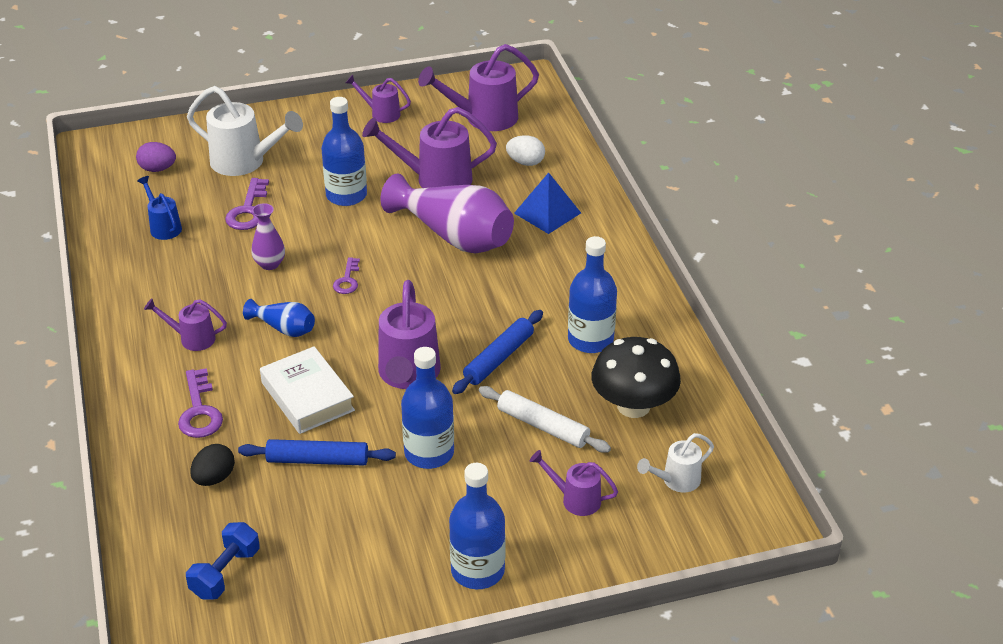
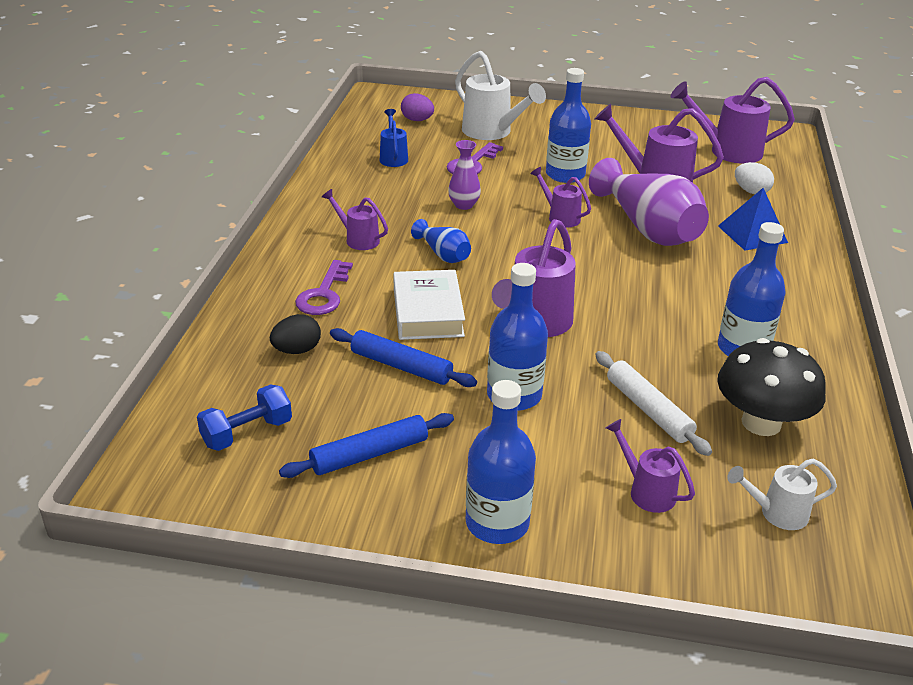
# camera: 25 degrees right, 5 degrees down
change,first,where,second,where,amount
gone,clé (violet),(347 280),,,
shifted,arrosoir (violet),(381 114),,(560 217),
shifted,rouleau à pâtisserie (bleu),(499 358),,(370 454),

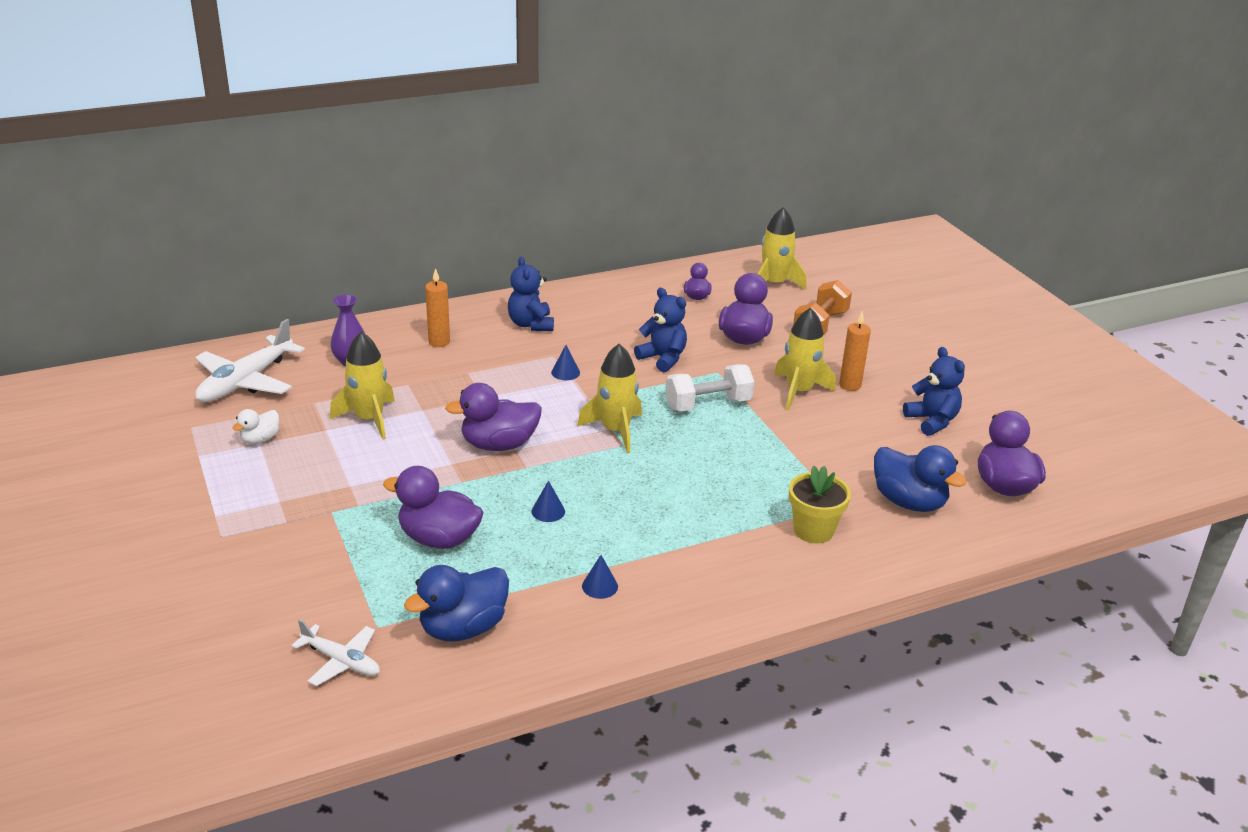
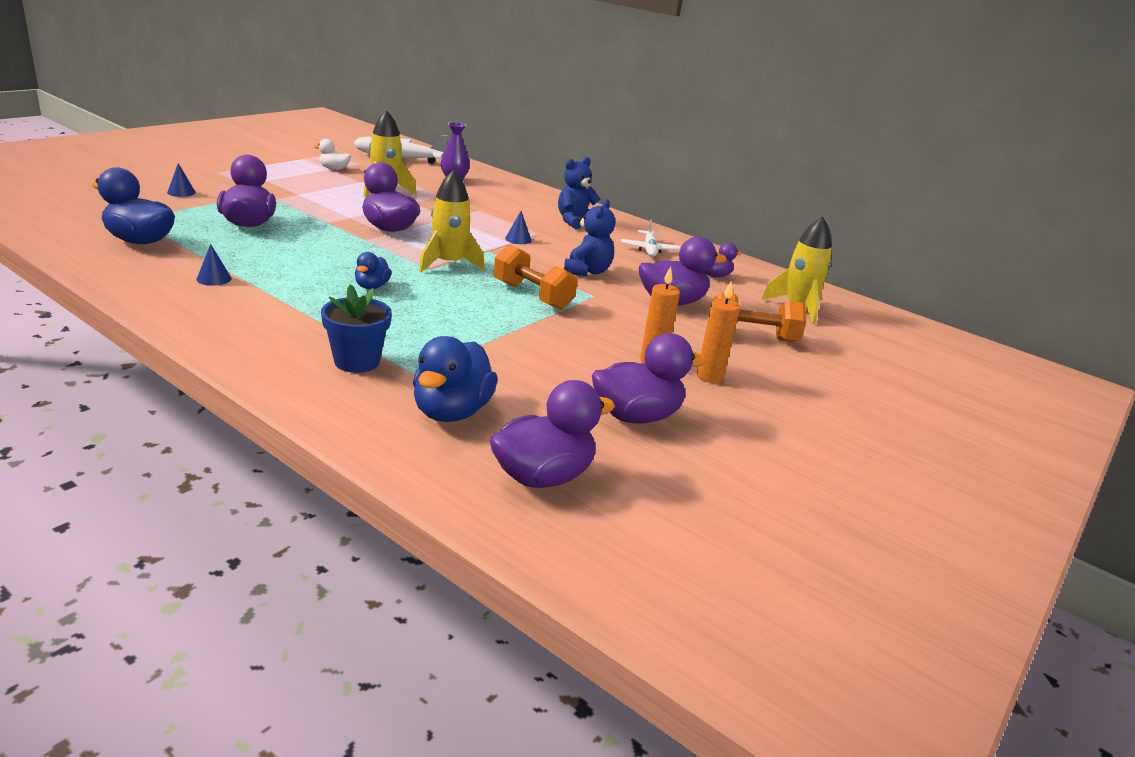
# camera: 60 degrees right, 5 degrees down
change,first,where,second,where,amount
gone,fusée (jaune),(799 391),,,
new,,,canard (bleu),(372 286),
shifted,avion (blanc),(341 661),,(649 249),
shifted,bougie (orange),(439 342),,(709 376),
shifted,cône (bleu),(548 511),,(181 192),
swapped,ours en peluche (bleu),(932 421),canard (violet),(636 416),
repainted,haltère (blanc),(708 404),haltère (orange),(532 296),
repainted,pot de fleurs (jaune),(813 530),pot de fleurs (bleu),(357 361),

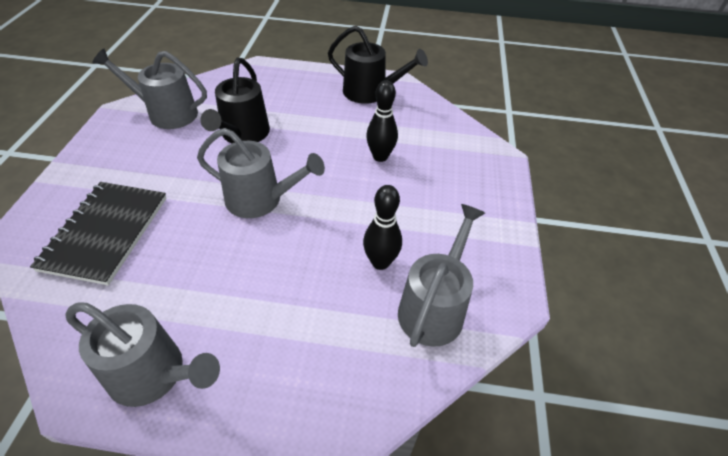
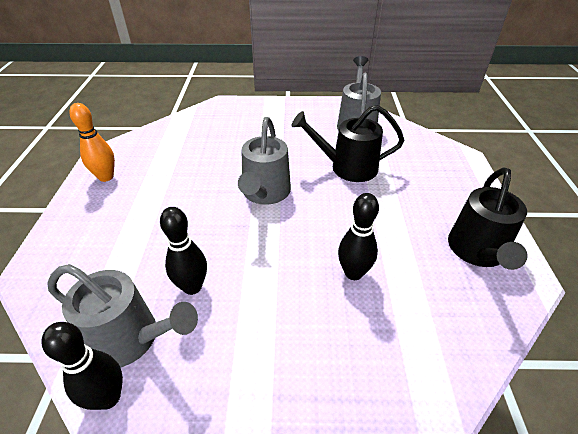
# camera: 85 degrees right, 5 degrees down
change,first,where,second,where,amount
gone,carnet (noir),(106 233),,,
new,,,quille (noir),(108 397),
swapped,arrosoir (gris),(154 374),quille (orange),(106 177),

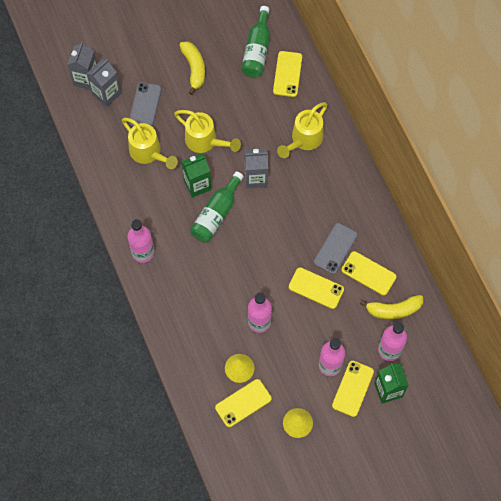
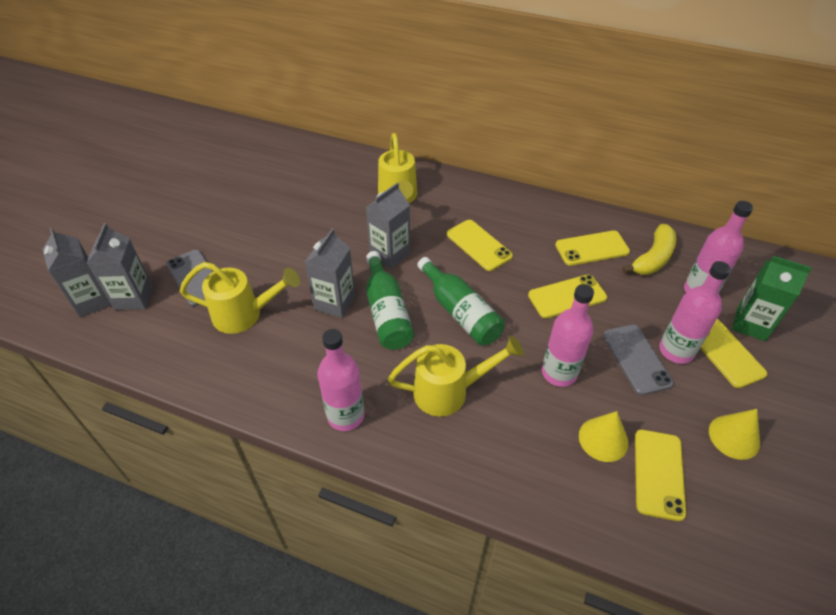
# camera: 45 degrees left, 20 degrees down
change,first,where,second,where,amount
gone,banane (jaune),(194 68),,,
shifted,arrosoir (jaune),(205 142),,(449 391),
shifted,bouteille (vert),(257 50),,(460 312),
shifted,téléphone (jaune),(287 74),,(479 245),
shifted,téléphone (gris),(335 248),,(636 359),
repainted,brique de lait (vert),(197 185),brique de lait (gris),(335 303),

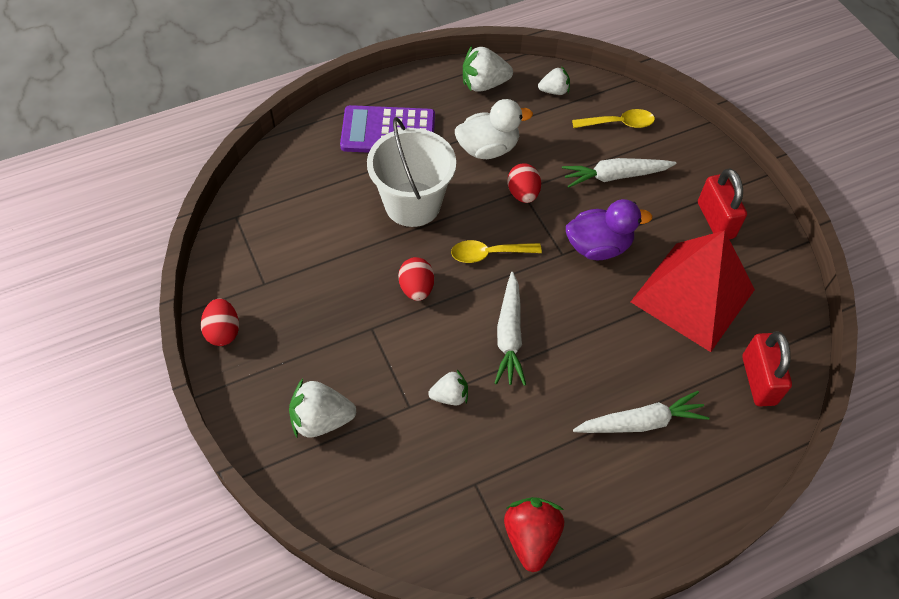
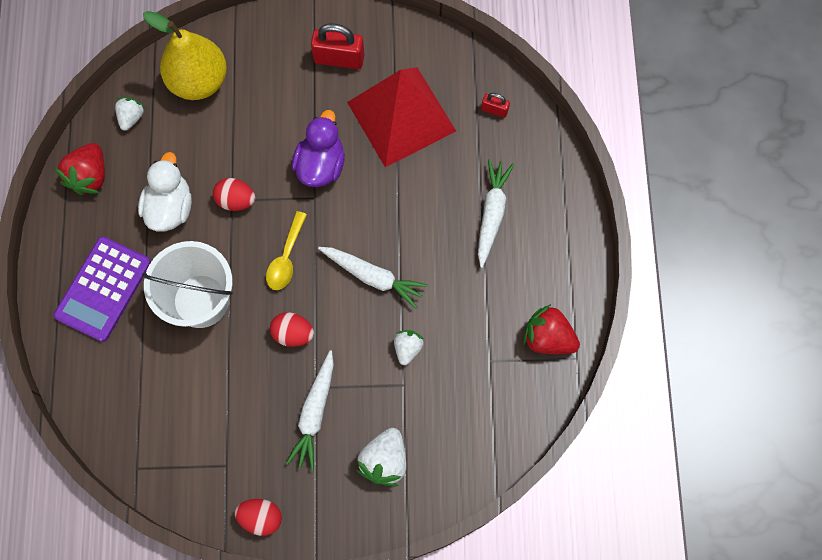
# camera: 65 degrees left, 15 degrees up
change,first,where,second,where,amount
shifted,carotte (blanc),(615 176),,(314 413),
swapped,cuillère (jaune),(619 123),poire (jaune),(199 81),
repainted,fraise (blanc),(484 84),fraise (rouge),(90 176),
scaled,cadenas (rouge),(758 380),,(494 110),x0.53

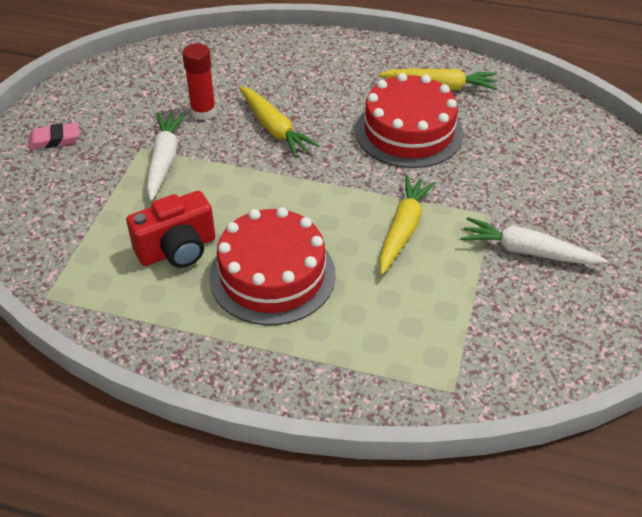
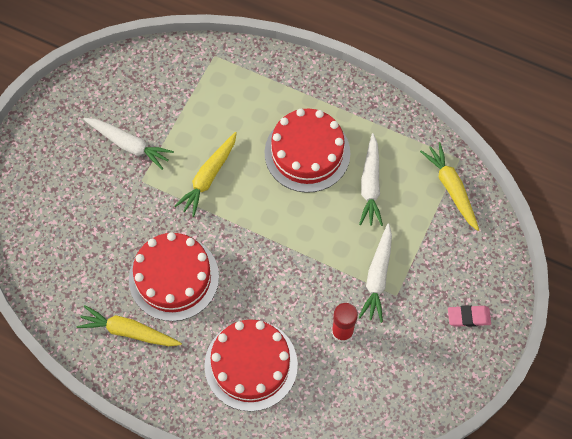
# camera: 170 degrees left, 20 degrees up
change,first,where,second,where,amount
new,,,gâteau (rouge),(251 365),
shifted,carotte (jaune),(274 129),,(451 188),
swapped,appareil photo (rouge),(177 250),carotte (blanc),(370 185),

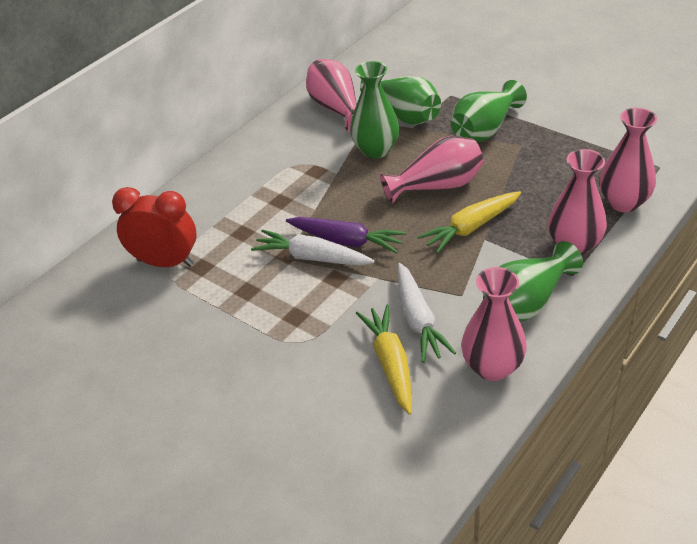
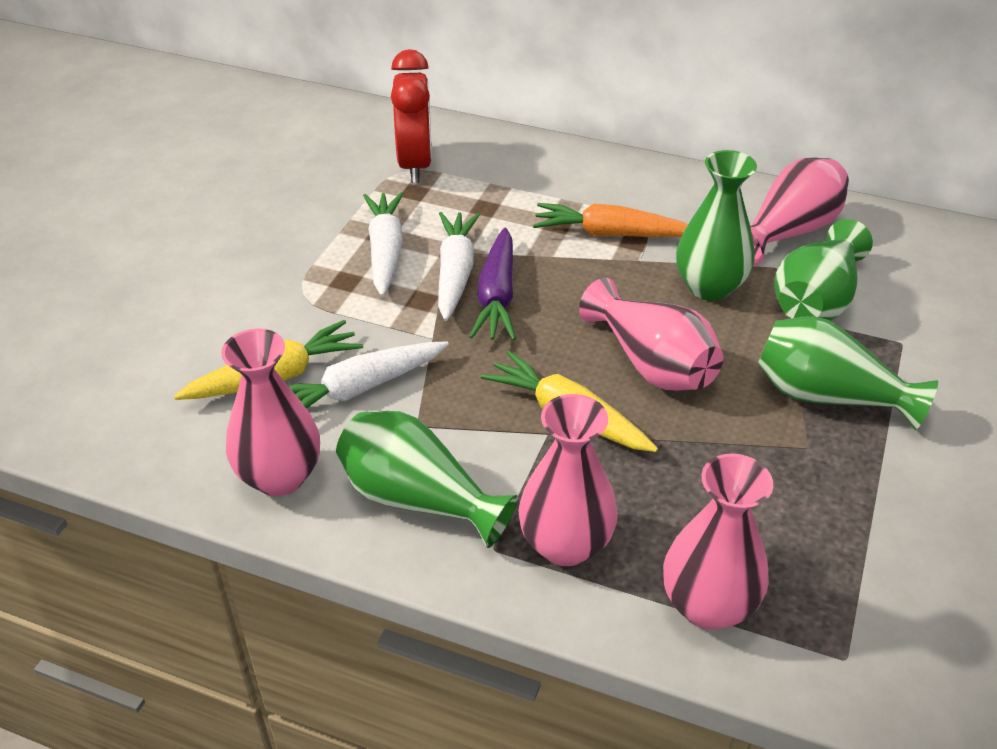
# camera: 70 degrees right, 0 degrees up
change,first,where,second,where,amount
new,,,carotte (blanc),(385 251),
new,,,carotte (orange),(610 234),

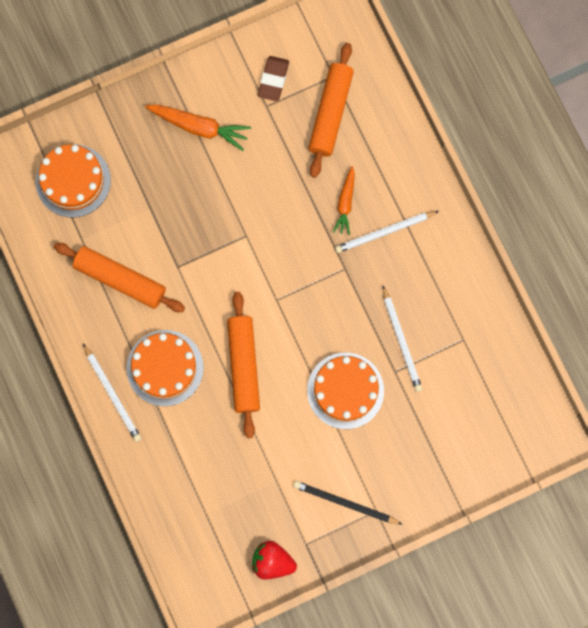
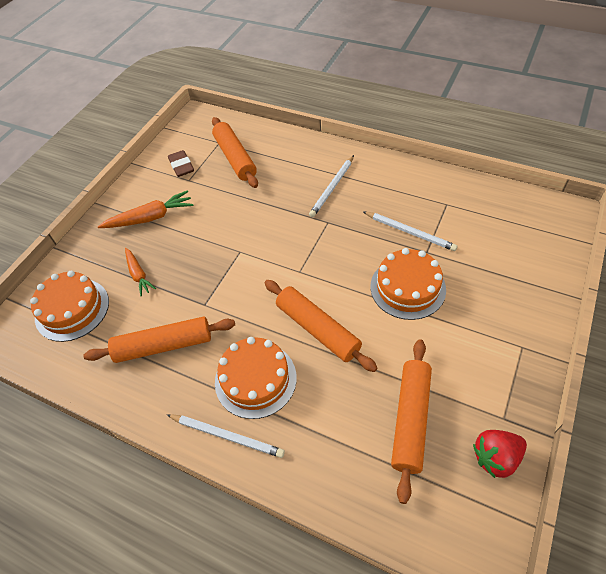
# camera: 35 degrees left, 25 degrees down
change,first,where,second,where,amount
gone,crayon (noir),(345 503),,,
new,,,rouleau à pâtisserie (orange),(410 419),
shifted,carotte (orange),(345 203),,(138 274),

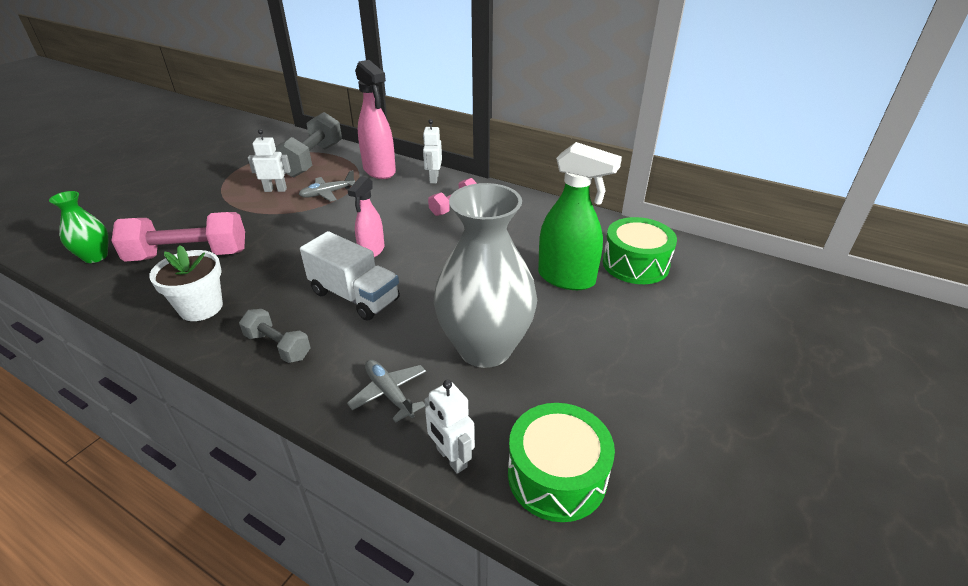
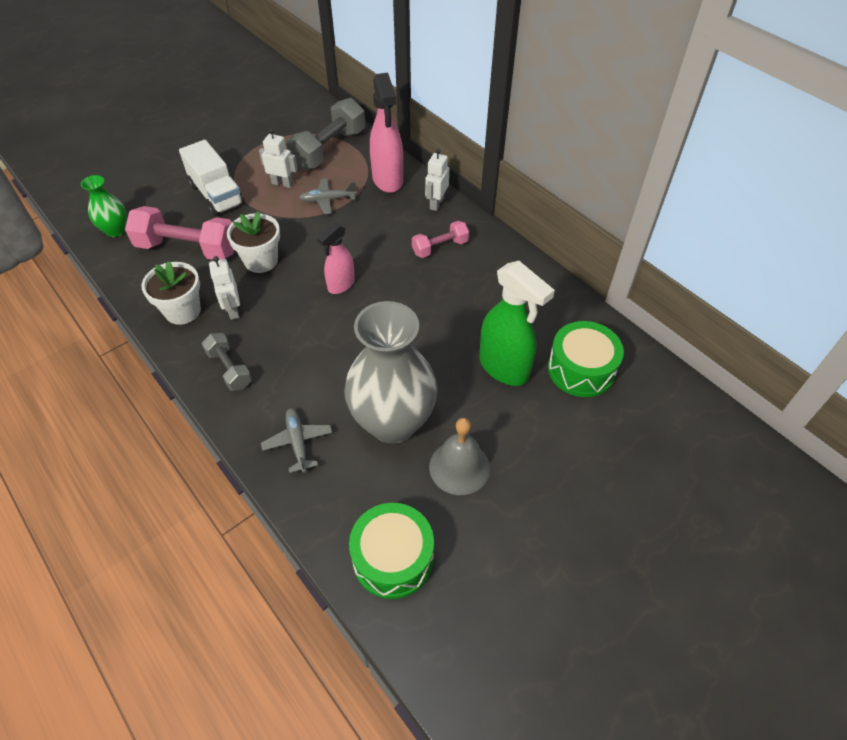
# camera: 20 degrees right, 15 degrees up
change,first,where,second,where,amount
new,,,pot de fleurs (blanc),(261 261),
new,,,cloche (gris),(459 467),
shifted,camion (blanc),(354 296),,(217 195),
shifted,robot (blanc),(451 458),,(233 310),

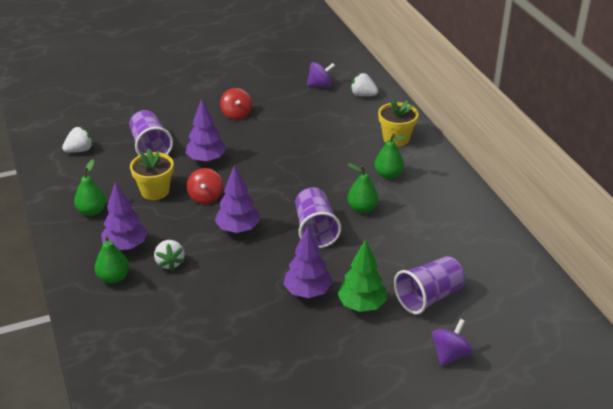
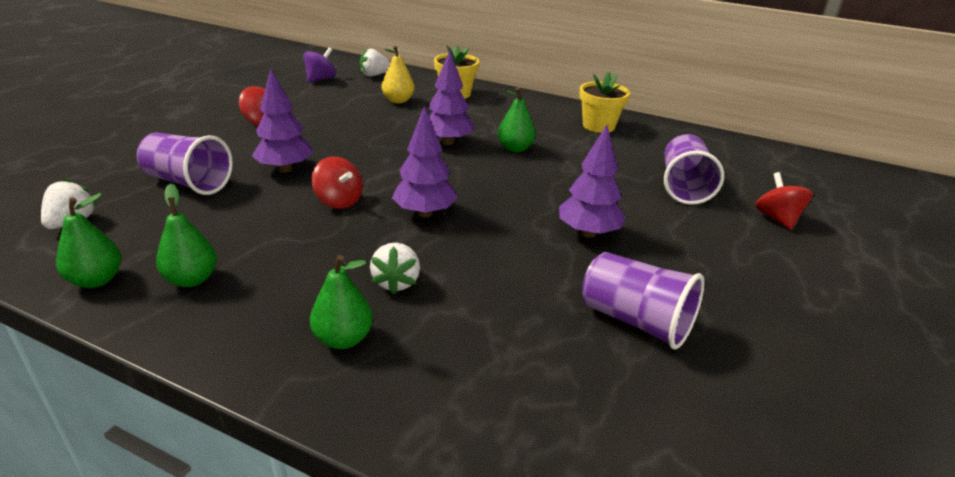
# camera: 45 degrees left, 5 degrees down
change,first,where,second,where,amount
gone,arbre (vert),(362 305),,,
new,,,poire (jaune),(398 101),
shifted,arbre (violet),(125 246),,(448 142),
shifted,pot de fleurs (jaune),(155 191),,(598 126),
shifted,gobelet (violet),(315 230),,(635 321),
shifted,poire (vert),(388 175),,(97 280),
repainted,toupie (violet),(450 354),toupie (rouge),(777 219),
rotated,fraise (blanc),(170 263),,(396 282),60 degrees clockwise

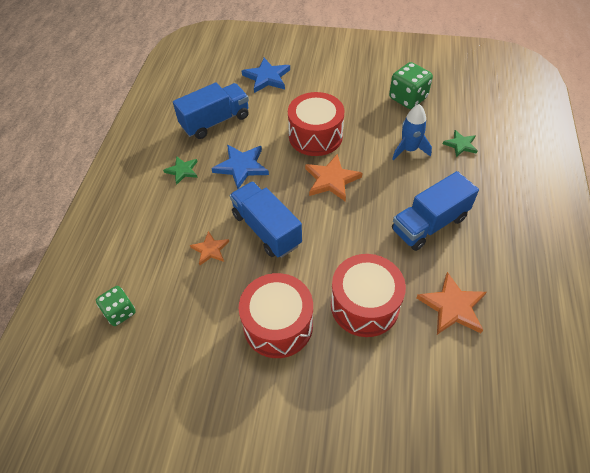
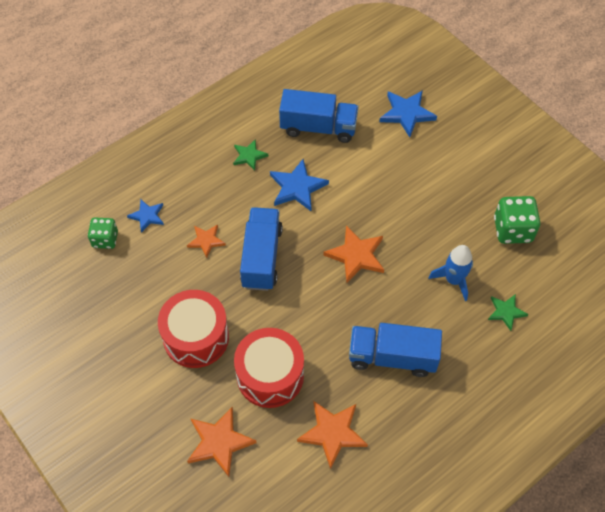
# camera: 40 degrees right, 5 degrees up
change,first,where,second,where,amount
gone,tambour (rouge),(315 136),,,
new,,,étoile (bleu),(147 216),
new,,,étoile (orange),(219 442),

